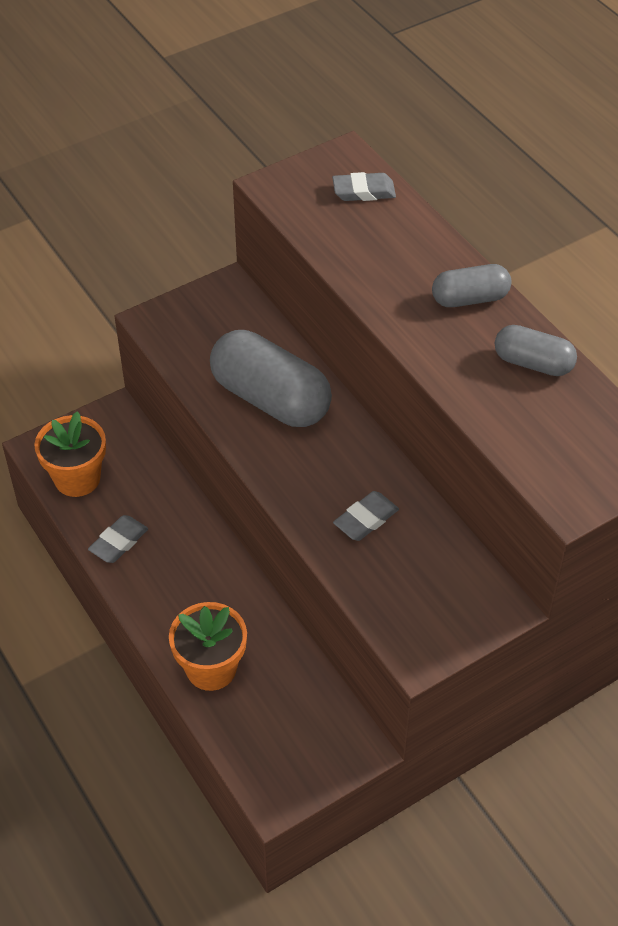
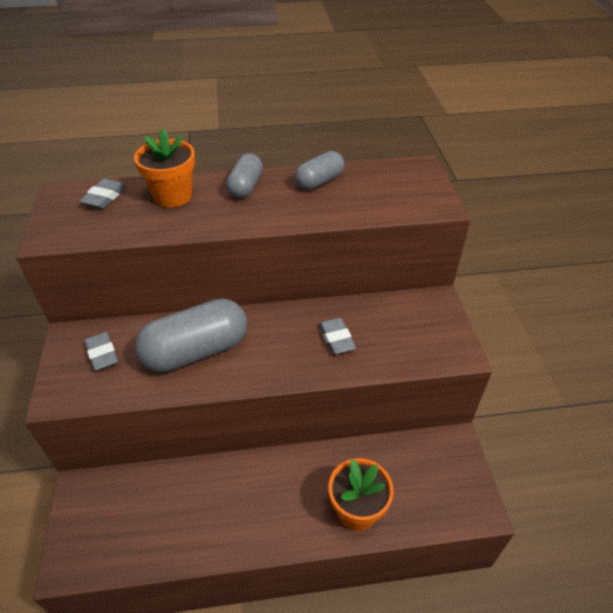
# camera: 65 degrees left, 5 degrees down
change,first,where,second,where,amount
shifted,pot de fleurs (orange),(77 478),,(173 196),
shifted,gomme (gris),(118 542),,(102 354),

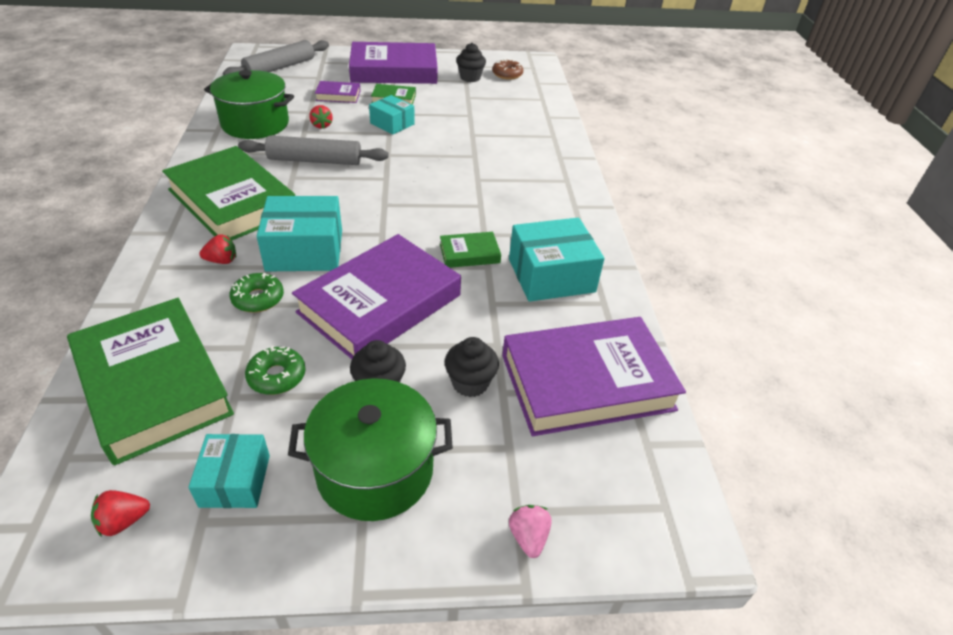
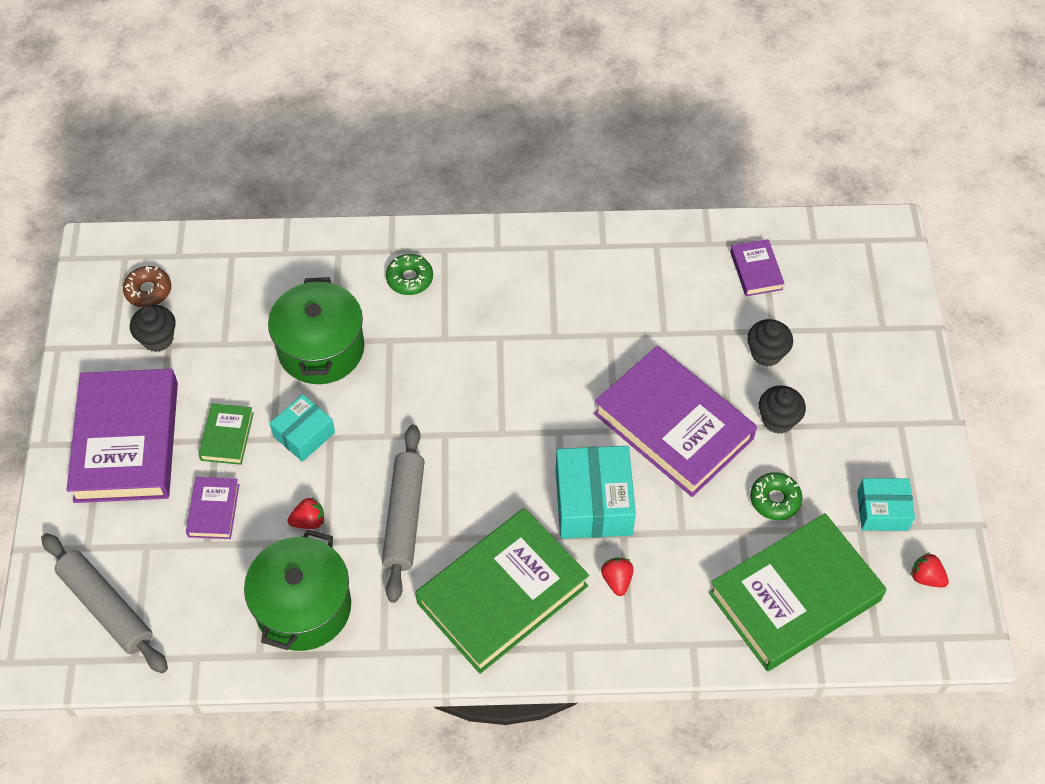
# camera: 85 degrees left, 15 degrees up
change,first,where,second,where,amount
gone,livre (vert),(469 253),,,
gone,boîte (turquoise),(551 275),,,
gone,fraise (rose),(528 537),,,
shifted,beignet (vert),(258 298),,(409 279),
shifted,marmite (vert),(375 470),,(321 349),
rotated,fraise (rouge),(123 521),,(926 577),150 degrees clockwise
scaled,livre (violet),(586 382),,(756 270),x0.45

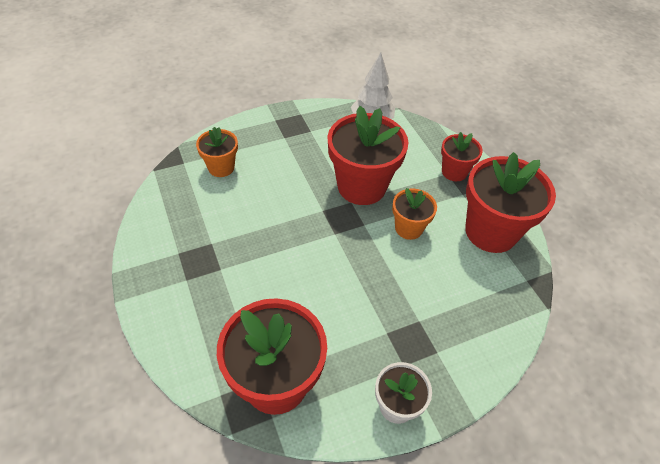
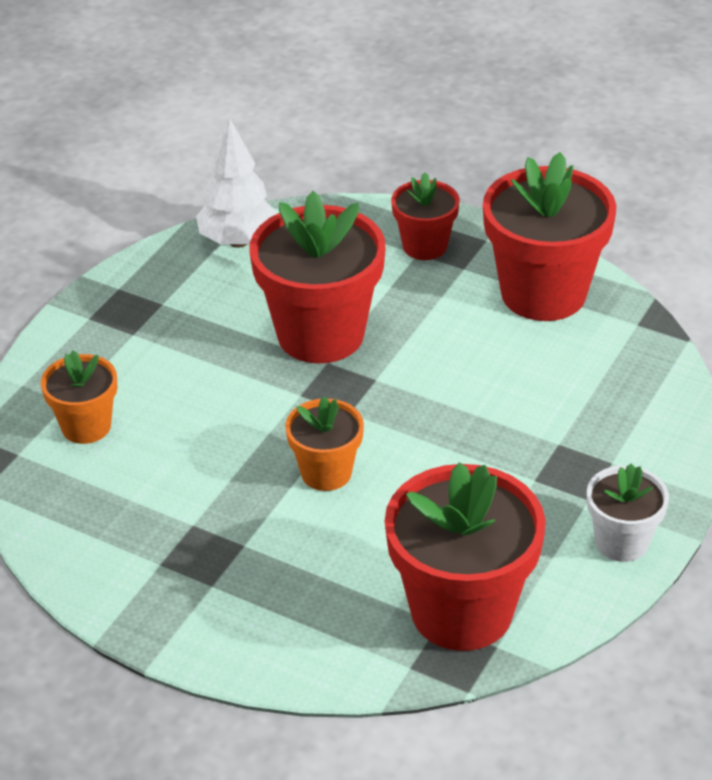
# camera: 35 degrees left, 10 degrees down
change,first,where,second,where,amount
shifted,pot de fleurs (orange),(408 228),,(326 472),

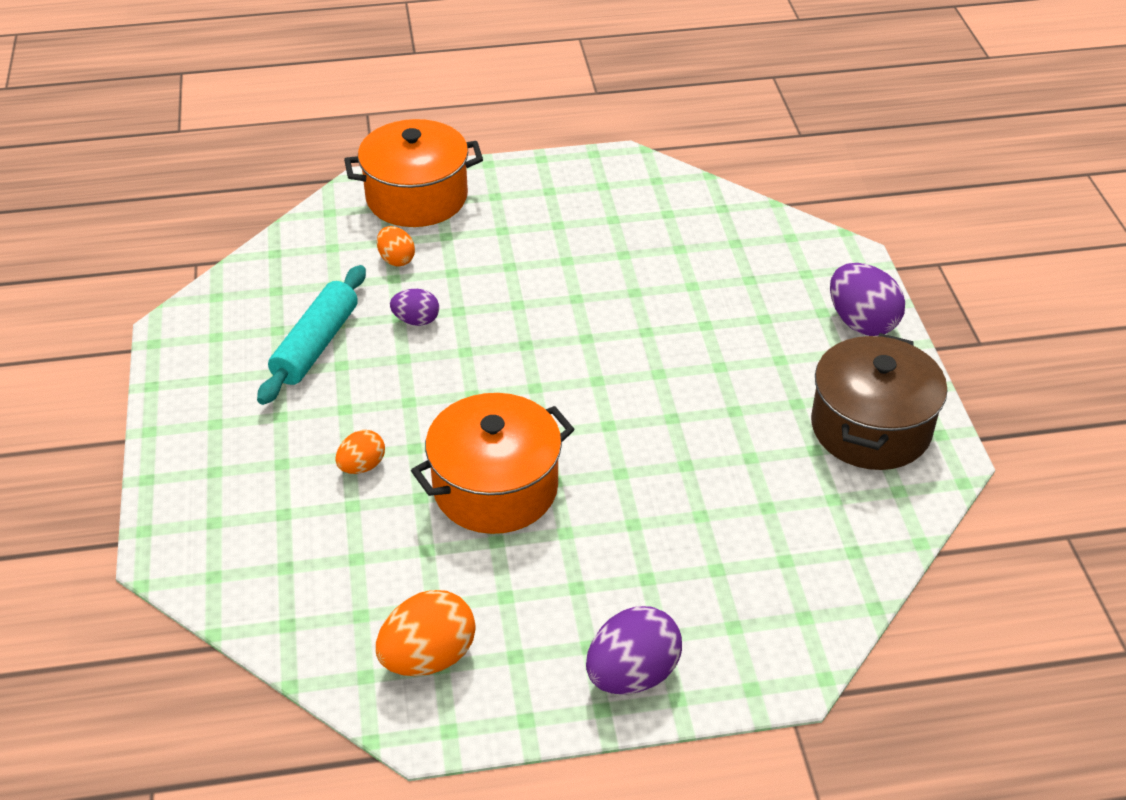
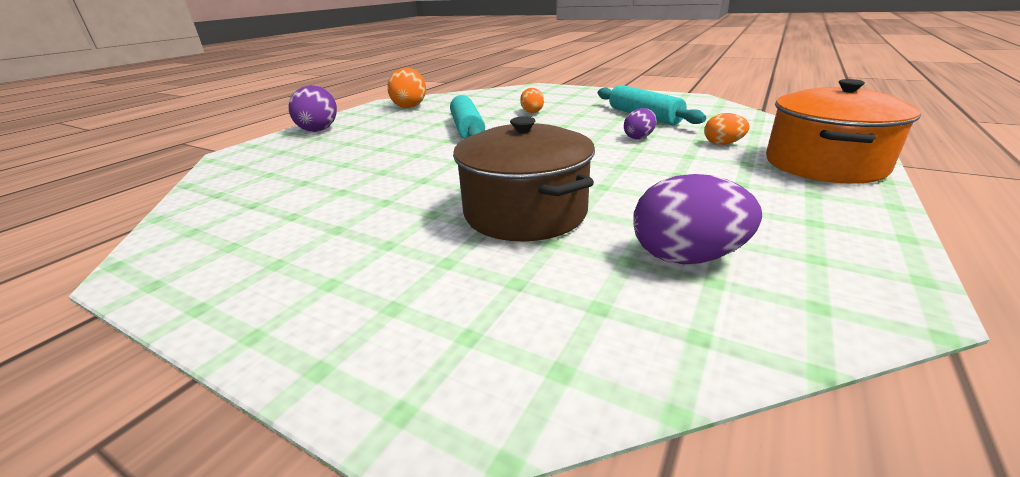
# camera: 130 degrees right, 15 degrees down
change,first,where,second,where,amount
shifted,marmite (marron),(870 427),,(525 212),
shifted,œuf (violet),(861 322),,(686 257),
swapped,marmite (orange),(495 488),rouleau à pâtisserie (turquoise),(467 129),

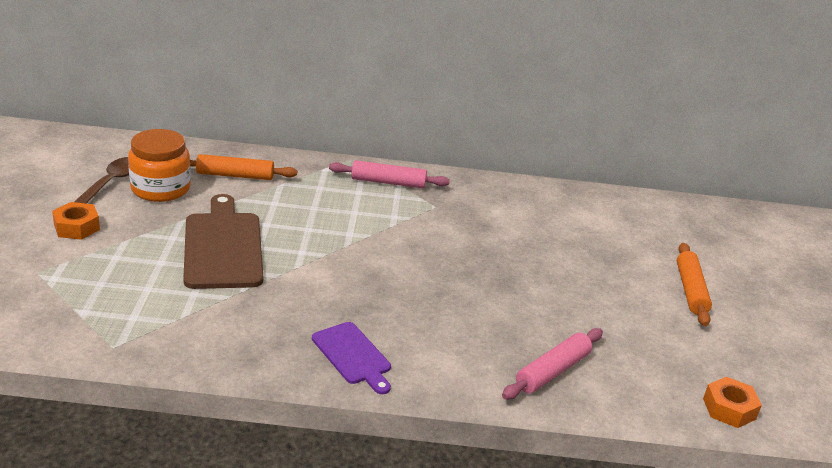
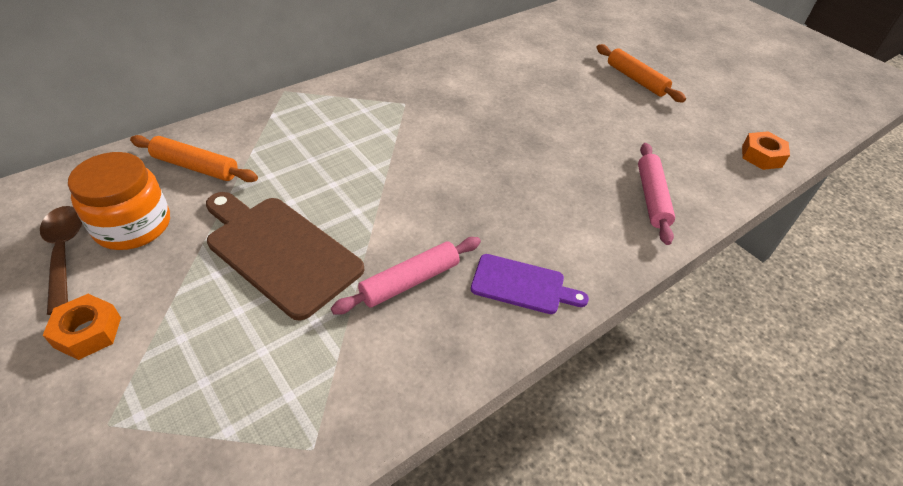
# camera: 40 degrees left, 15 degrees up
change,first,where,second,where,amount
shifted,rouleau à pâtisserie (rose),(388 182),,(410 281),
rotated,rouleau à pâtisserie (orange),(235 175),,(195 167),60 degrees clockwise

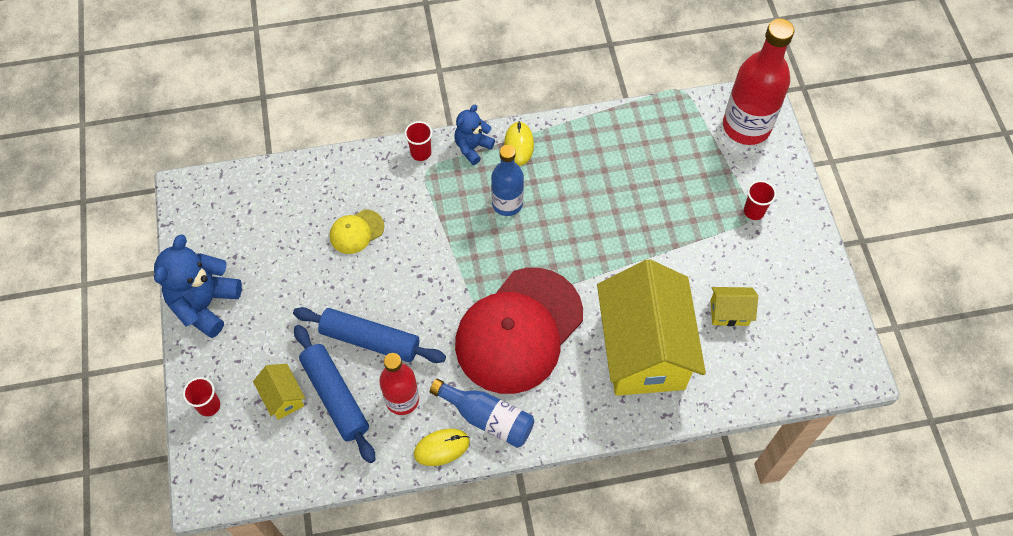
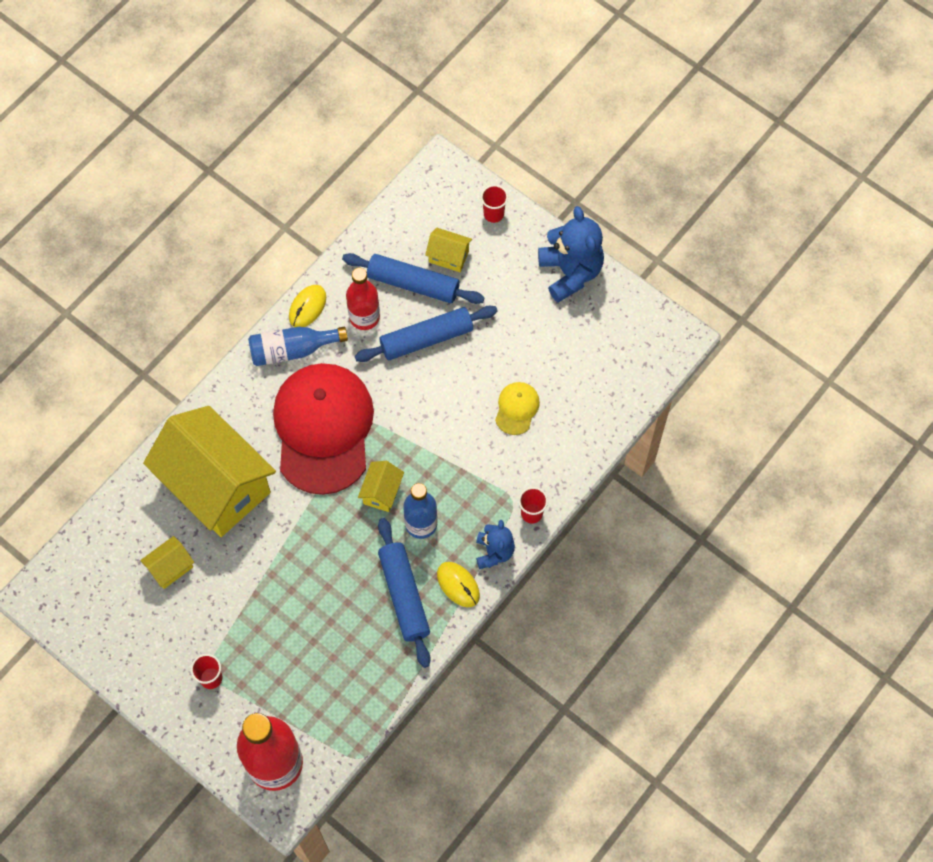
# camera: 140 degrees right, 5 degrees up
change,first,where,second,where,amount
new,,,maison (jaune),(382 492),
new,,,rouleau à pâtisserie (bleu),(404 595),

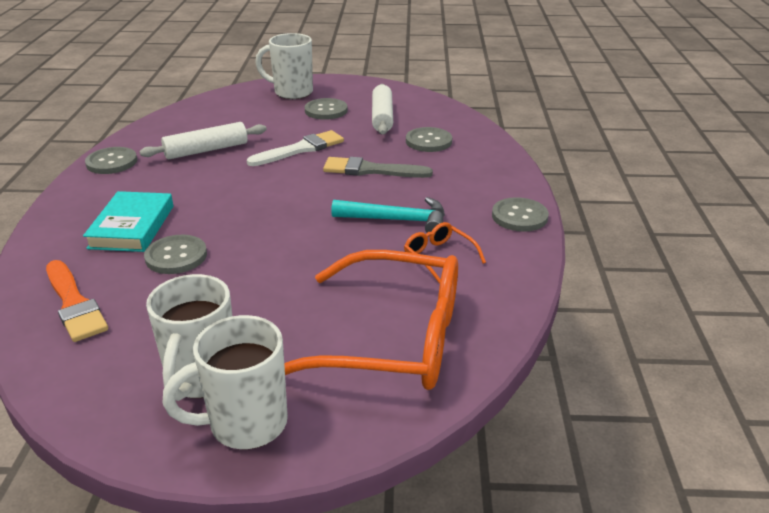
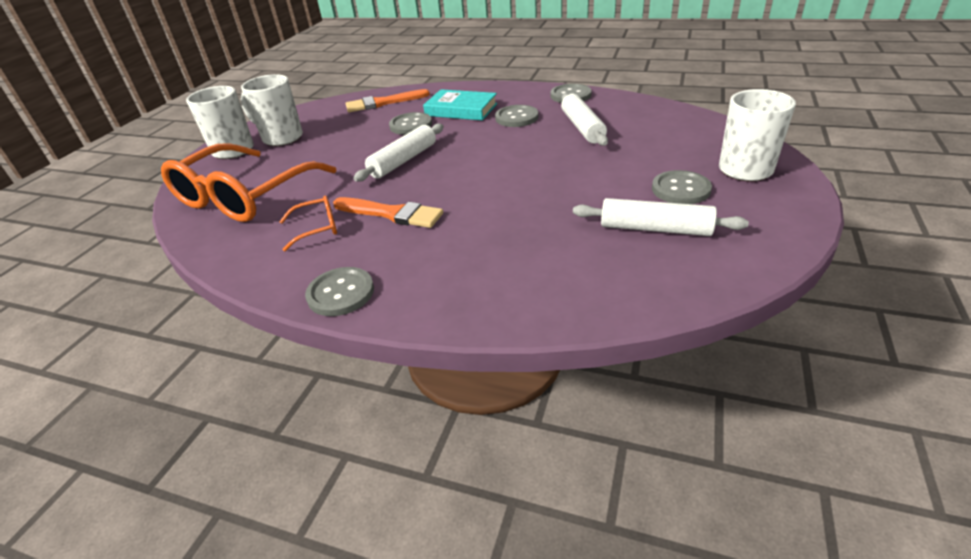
# camera: 110 degrees right, 5 degrees up
change,first,where,second,where,amount
gone,pinceau (blanc),(300 149),,,
gone,pinceau (gris),(371 170),,,
new,,,rouleau à pâtisserie (blanc),(403 161),
shifted,bouton (gris),(428 141),,(516 118),
swapped,marteau (turquoise),(397 220),pinceau (orange),(392 214),

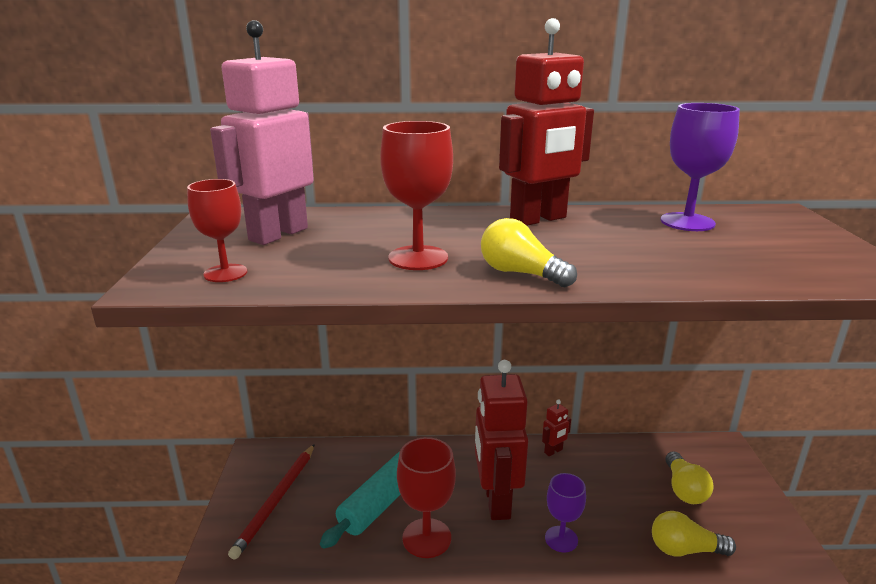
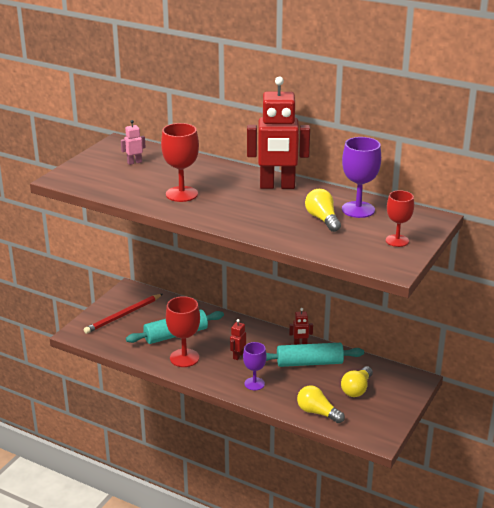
# camera: 30 degrees right, 5 degrees up
change,first,where,second,where,amount
new,,,rouleau à pâtisserie (turquoise),(309 363),
shifted,verre à pied (rouge),(225 273),,(397 241),
shifted,ampoule (jaune),(521 273),,(322 219),
scaled,robot (rose),(278 234),,(134 162),x0.42
scaled,robot (rouge),(496 501),,(238 356),x0.42

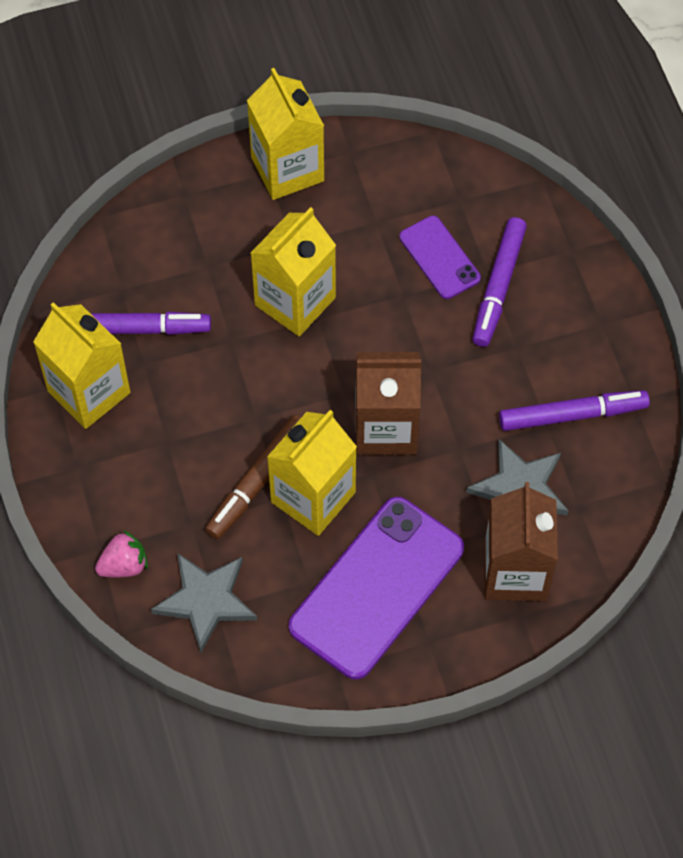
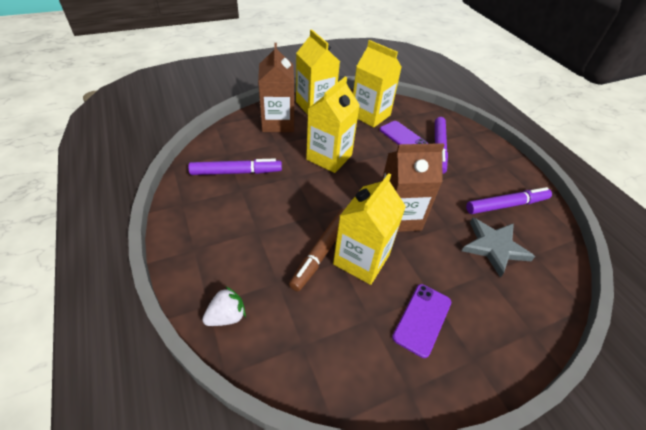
# camera: 10 degrees left, 15 degrees down
change,first,where,second,where,amount
gone,étoile (gris),(206 600),,,
shifted,brique de lait (jaune),(89 392),,(370 115),
shifted,brique de lait (marron),(515 571),,(278 123),
repainted,fraise (rose),(124 565),fraise (blanc),(227 316),
scaled,téléphone (violet),(377 588),,(422 319),x0.52

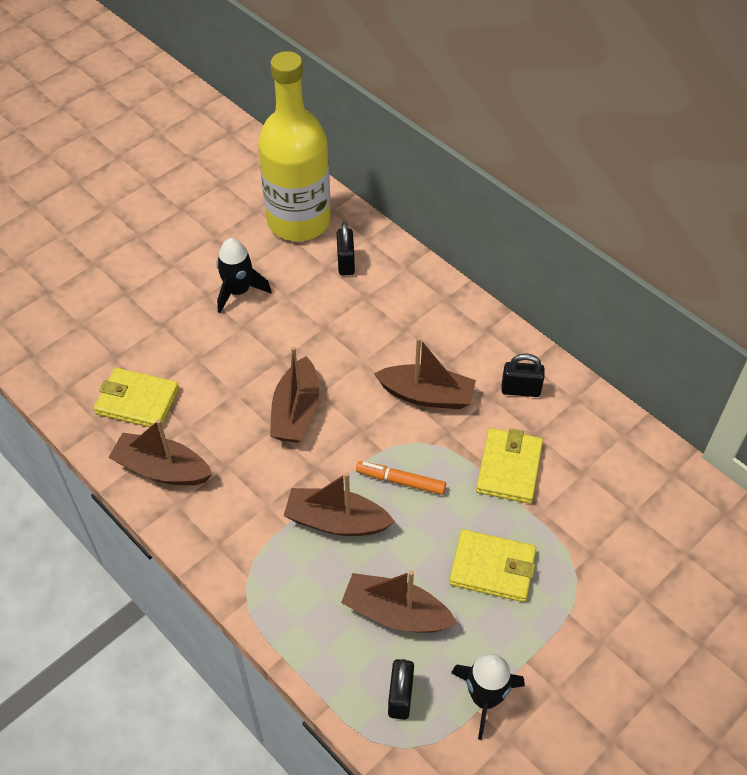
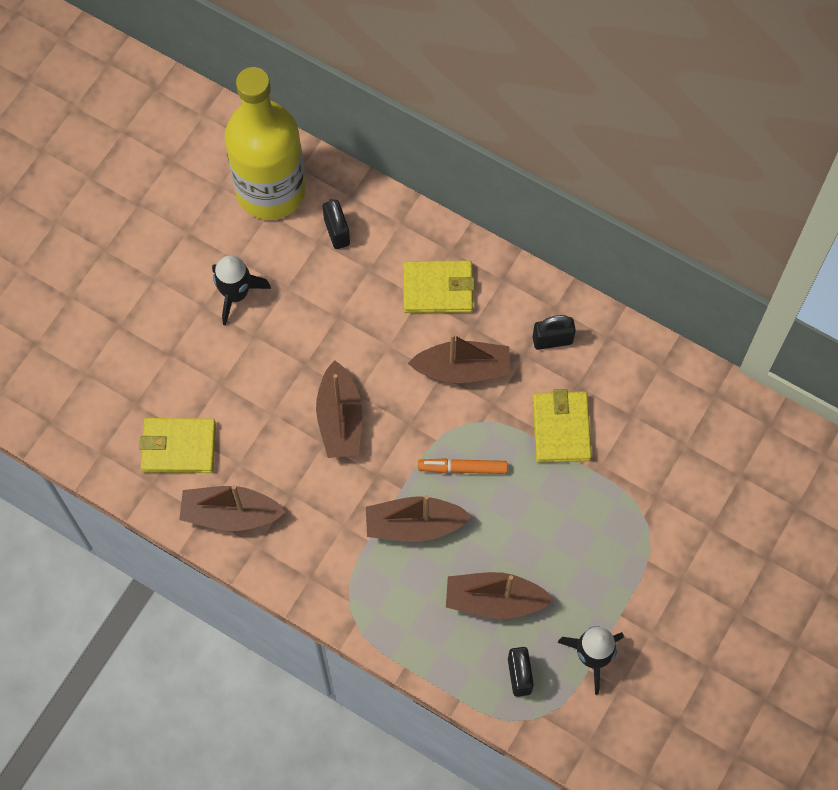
# camera: 15 degrees left, 15 degrees up
change,first,where,second,where,amount
shifted,portefeuille (jaune),(492 568),,(437 289),

